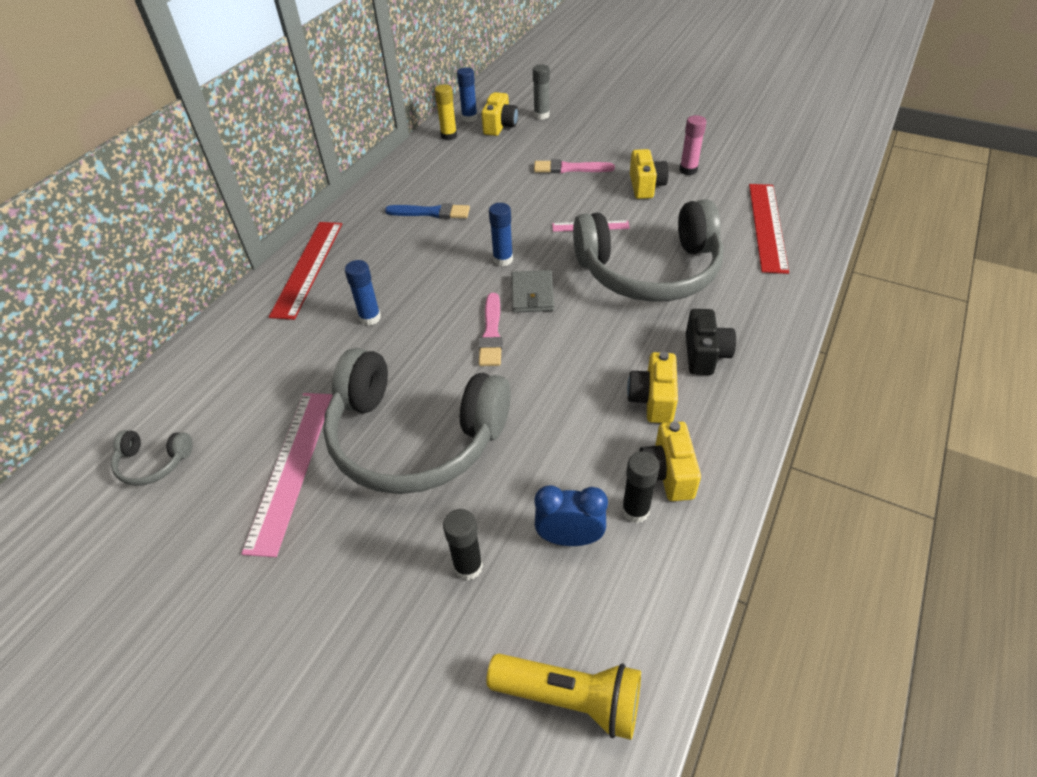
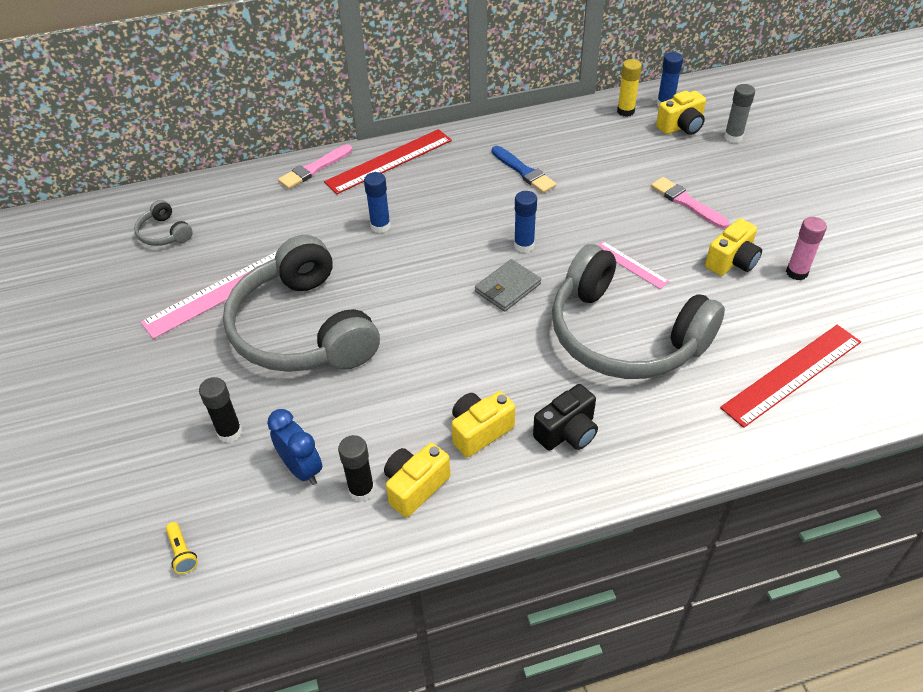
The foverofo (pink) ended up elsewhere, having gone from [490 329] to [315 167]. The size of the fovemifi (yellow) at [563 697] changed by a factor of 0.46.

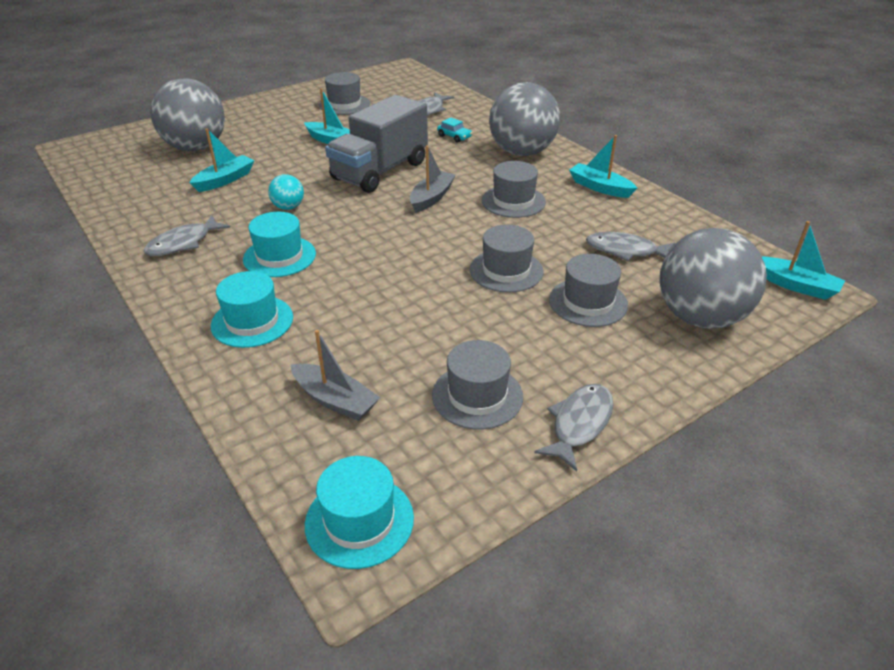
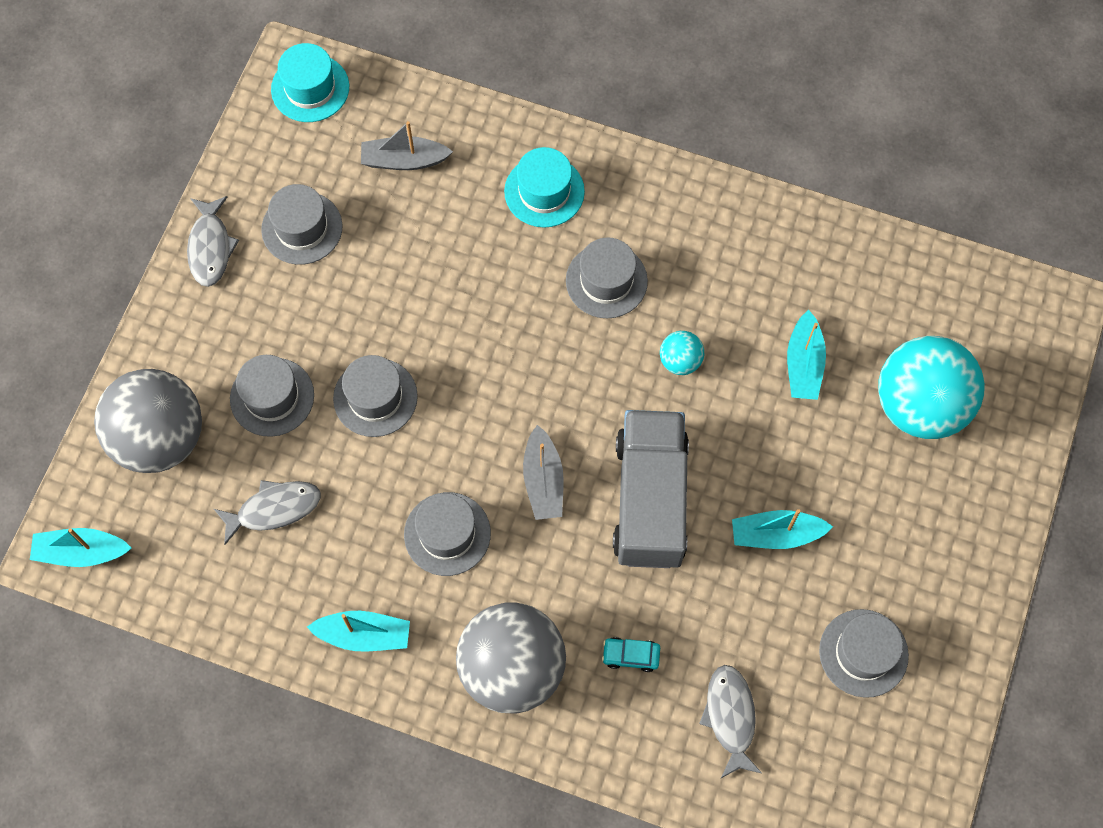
The second view lost the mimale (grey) at [186 235]. What was the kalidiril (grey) at [187 114] turned into the kalidiril (turquoise) at [931 387]. What was the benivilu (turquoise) at [279 244] turned into the benivilu (grey) at [607 278].

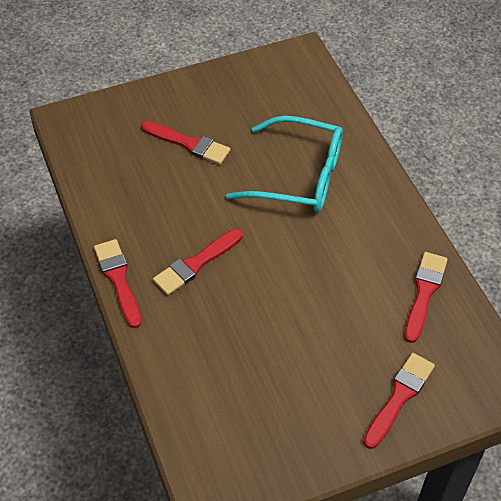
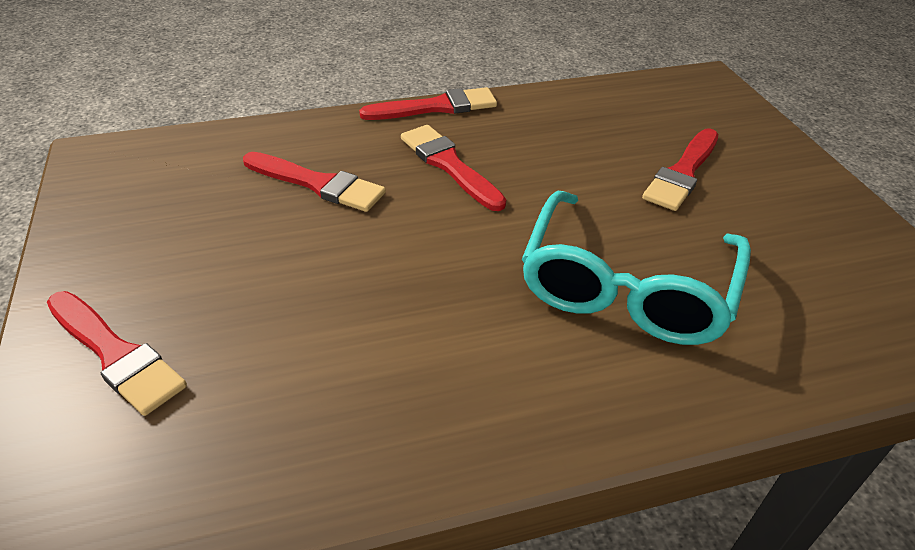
The foverofo (red) ended up elsewhere, having gone from [426 297] to [314 182].

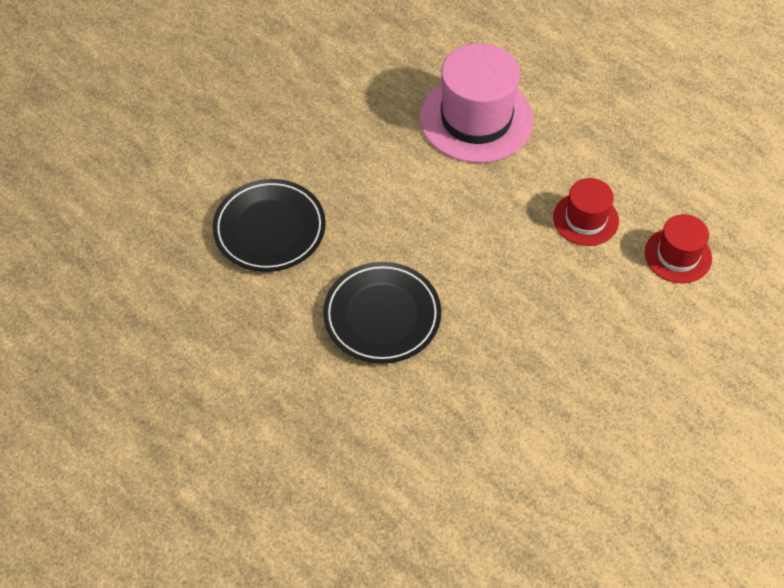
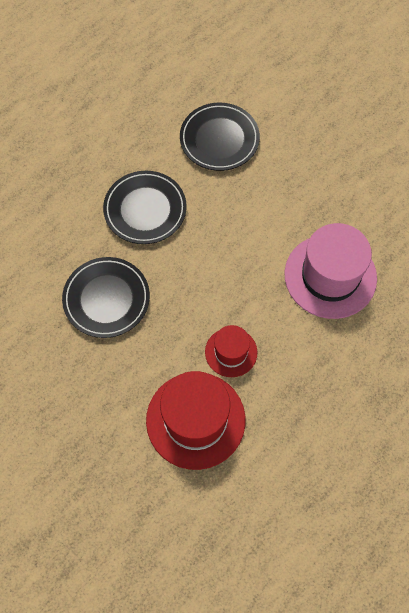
The size of the benivilu (red) at [678 248] changed by a factor of 1.83. The second view gained the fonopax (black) at [106 297].

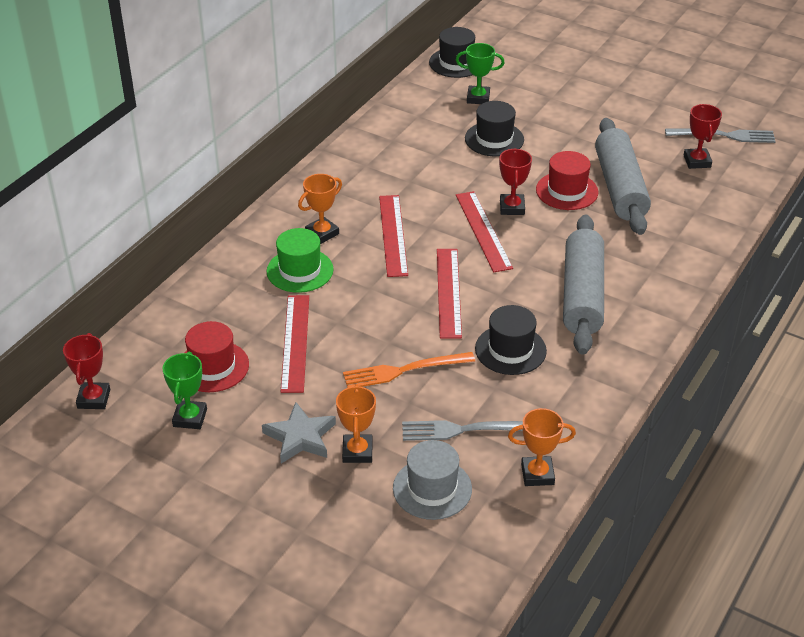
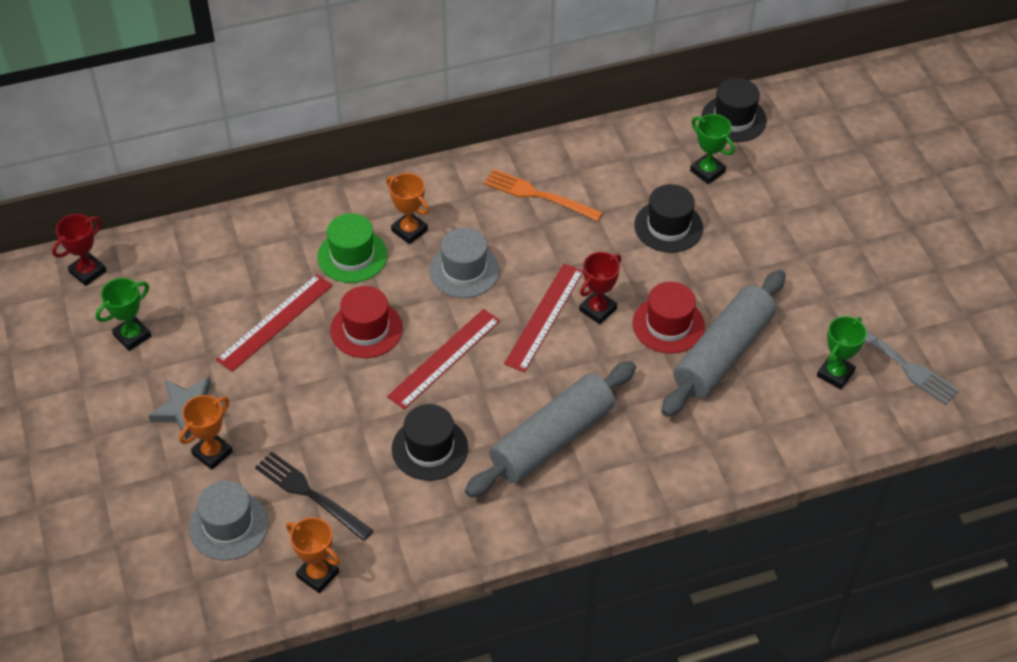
The benivilu (red) ended up elsewhere, having gone from [216 356] to [366 322]. The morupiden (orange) at [320 209] ended up facing another way, 45 degrees clockwise from before. The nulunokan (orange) ended up elsewhere, having gone from [409 370] to [543 195]. Where the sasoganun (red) stood at [393 236], the benivilu (grey) came to stand at [464 263]. What was the nulunokan (grey) at [462 430] turned into the nulunokan (black) at [314 496]. What was the morupiden (red) at [703 136] turned into the morupiden (green) at [842 352].

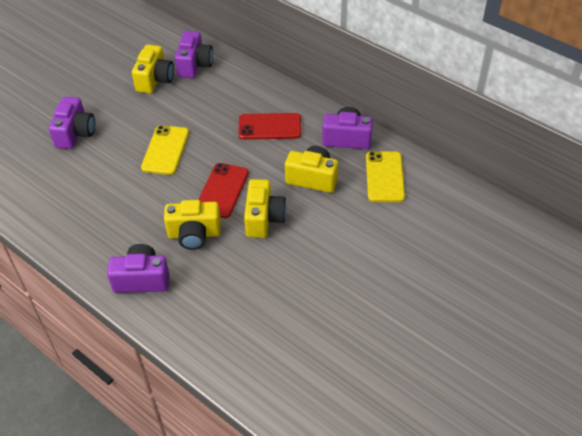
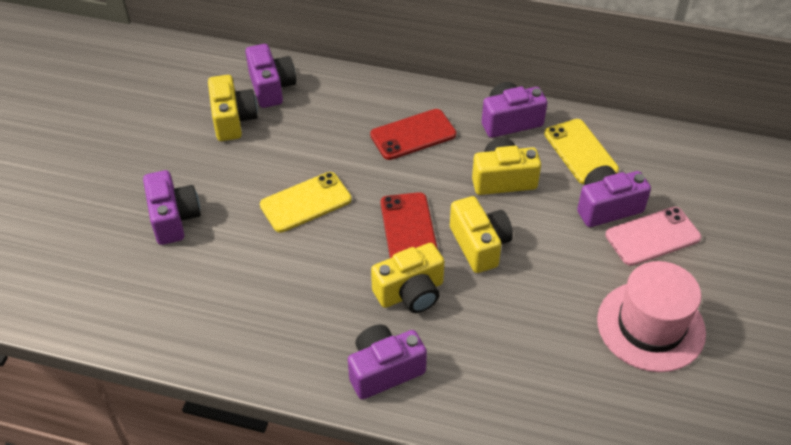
The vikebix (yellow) at [165 150] ended up facing another way, 75 degrees clockwise from before. The second view gained the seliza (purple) at [614 196]. The second view gained the benivilu (pink) at [651 316]. The second view gained the vikebix (pink) at [653 236].

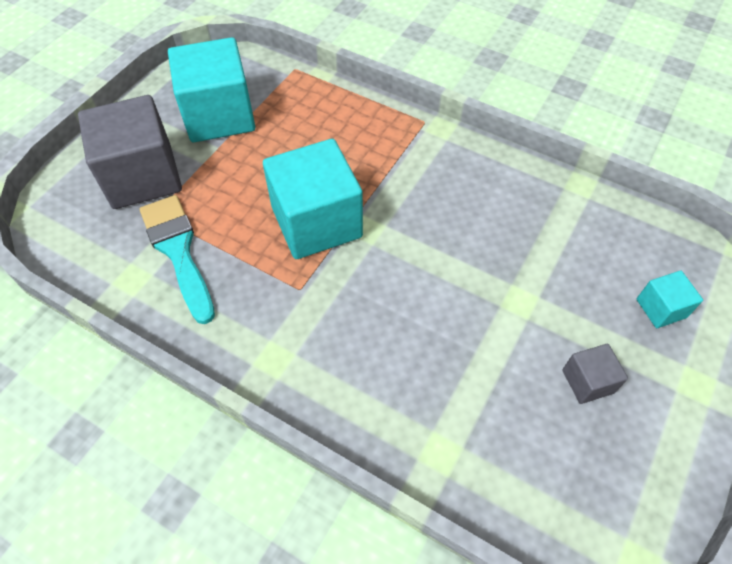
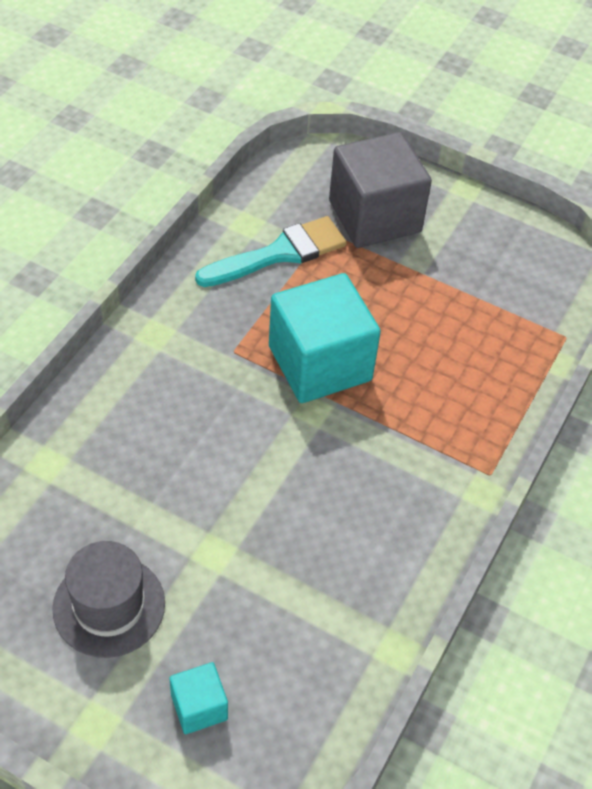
The second view lost the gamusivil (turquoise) at [211 89]. Where the gamusivil (grey) stood at [595 374], the benivilu (grey) came to stand at [109 599].

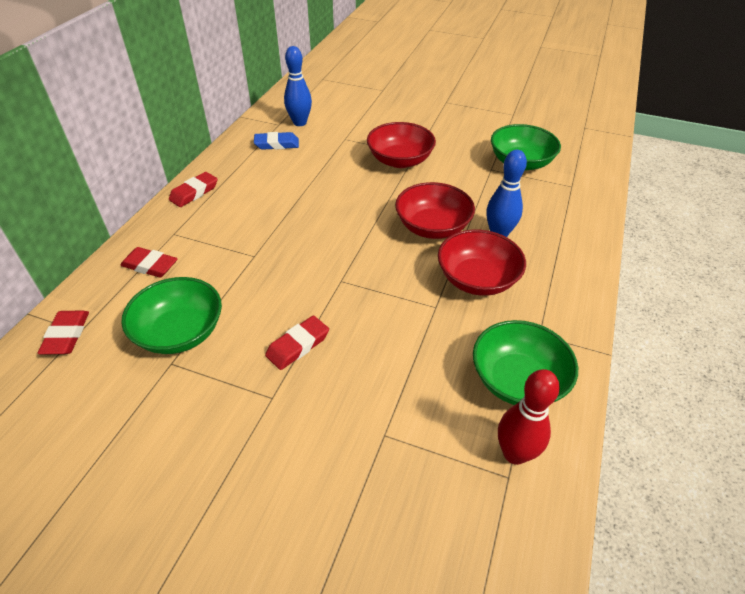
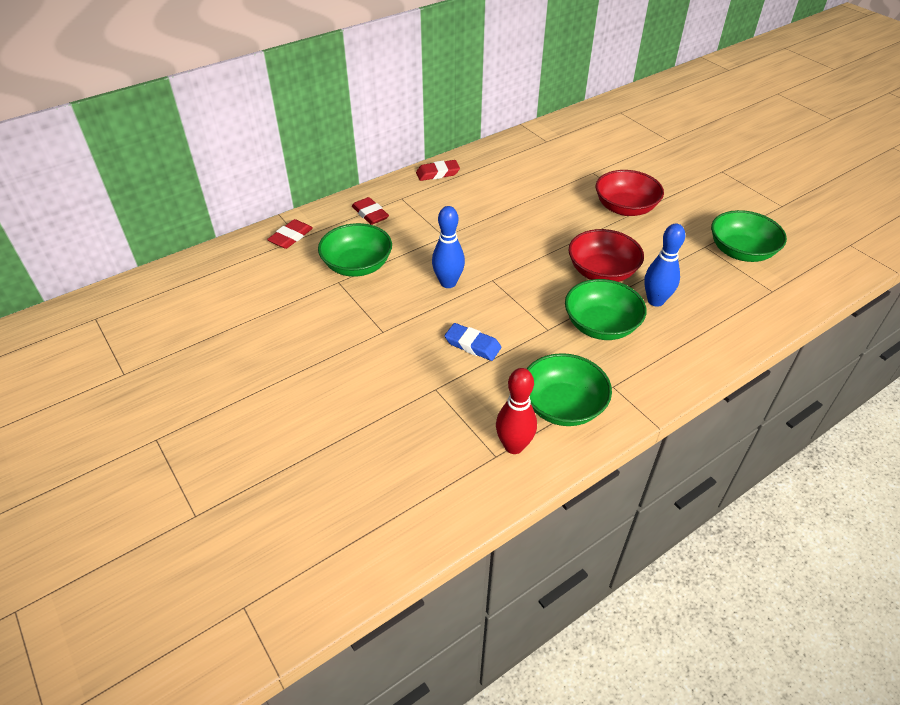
The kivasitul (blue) ended up elsewhere, having gone from [276 141] to [473 342]. The second view lost the kivasitul (red) at [297 342]. The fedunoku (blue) ended up elsewhere, having gone from [298 86] to [448 247]. What was the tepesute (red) at [482 263] turned into the tepesute (green) at [606 309].

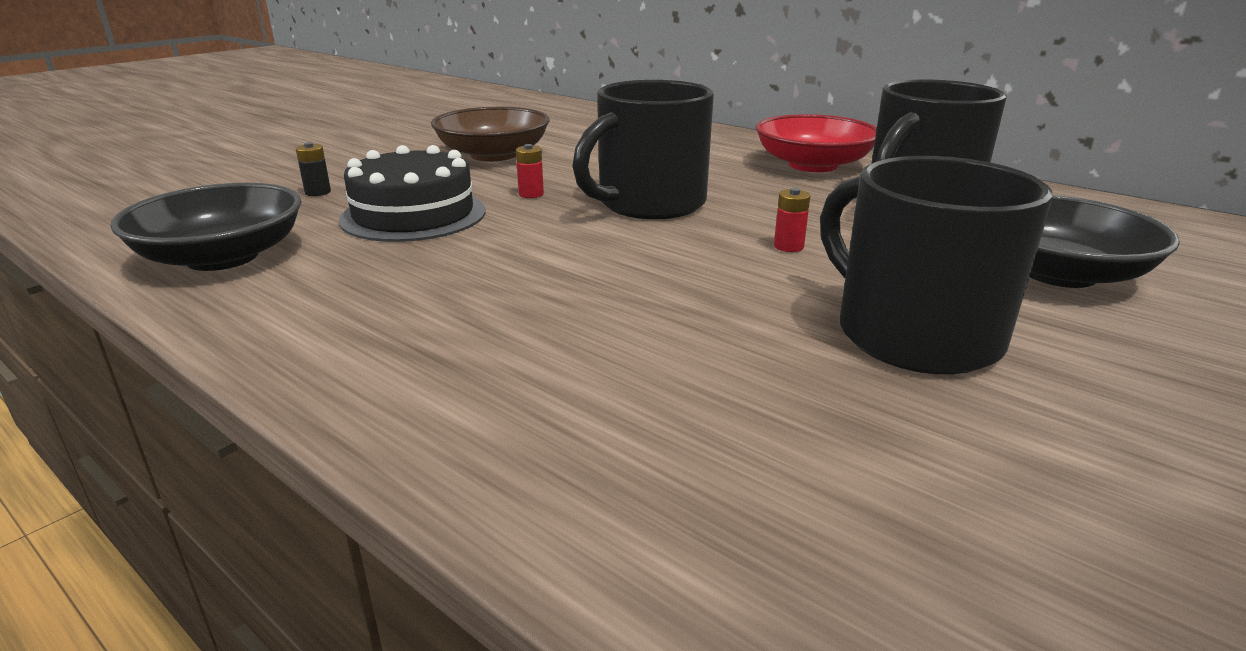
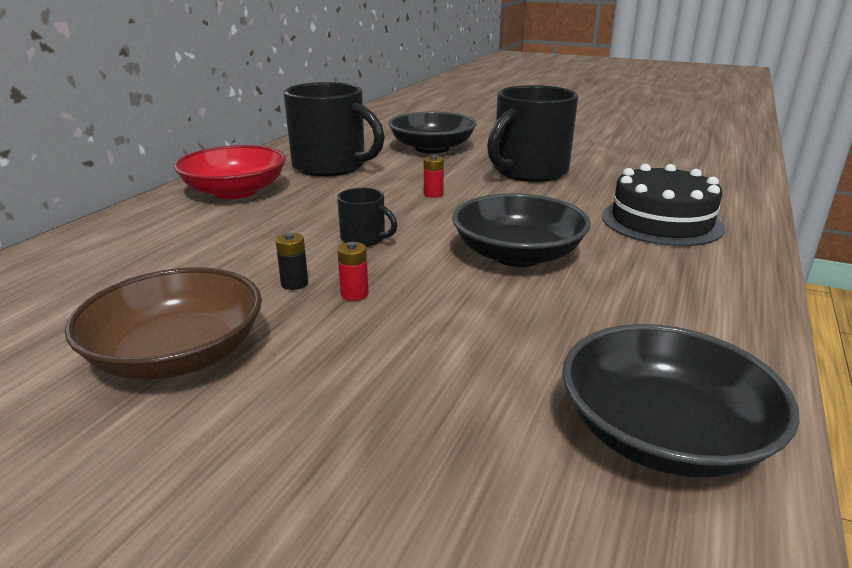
The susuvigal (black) ended up elsewhere, having gone from [313 169] to [291 261]. The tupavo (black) ended up elsewhere, having gone from [412 193] to [663 205]. The size of the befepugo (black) at [643 149] changed by a factor of 0.46. The second view gained the tepesute (black) at [521 230].

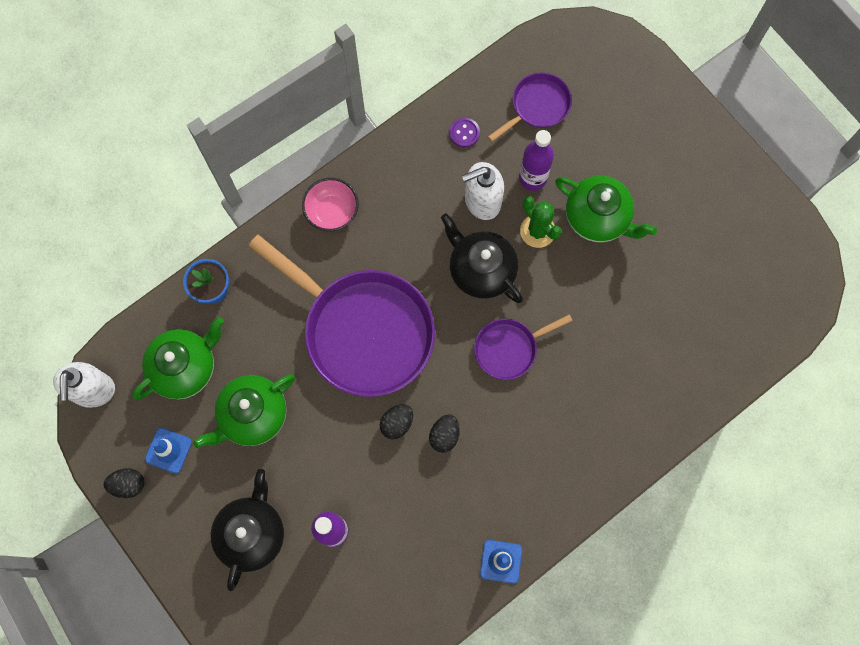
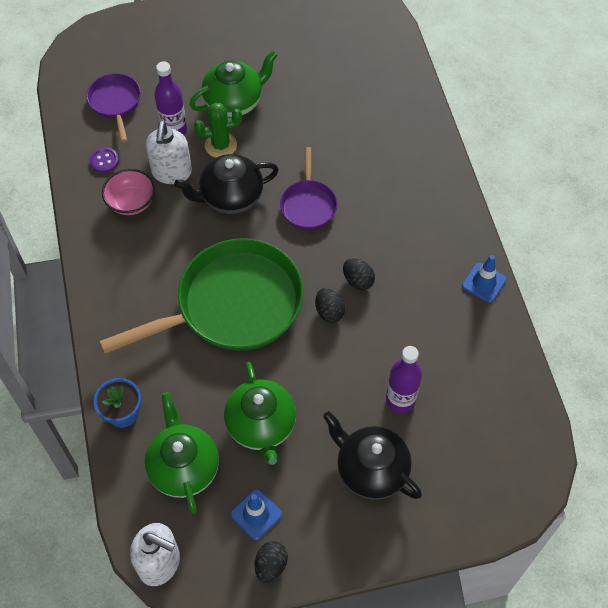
What was the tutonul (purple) at [341 315] turned into the tutonul (green) at [201 296]. The tepesute (pink) ended up elsewhere, having gone from [330 204] to [128 192].

